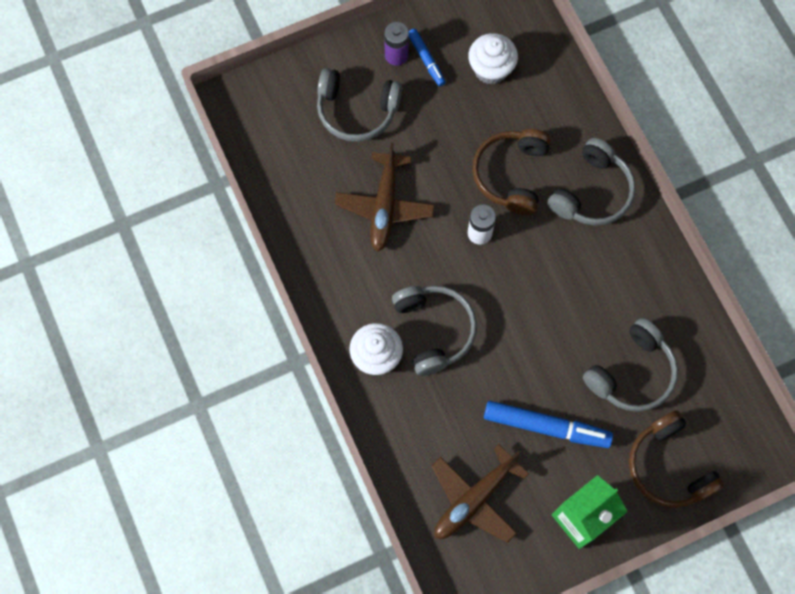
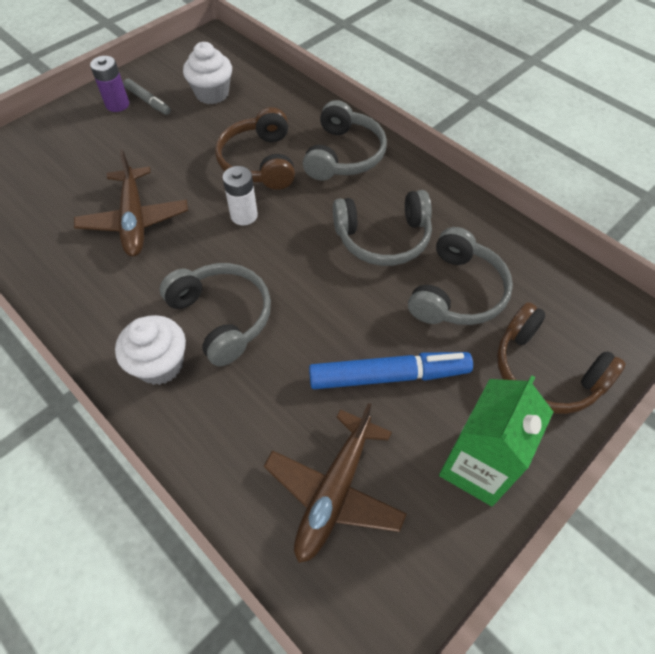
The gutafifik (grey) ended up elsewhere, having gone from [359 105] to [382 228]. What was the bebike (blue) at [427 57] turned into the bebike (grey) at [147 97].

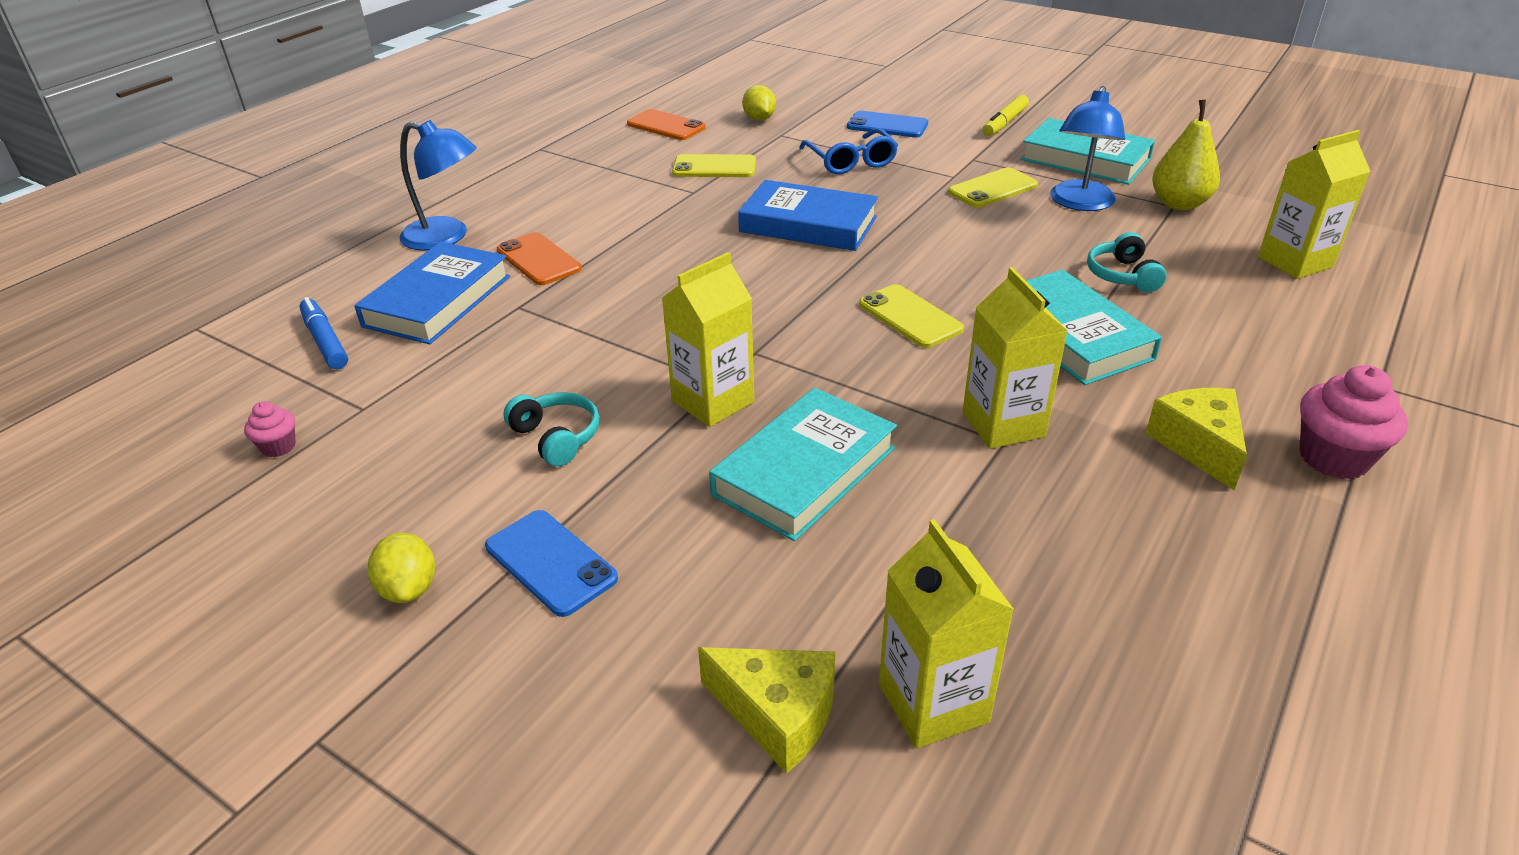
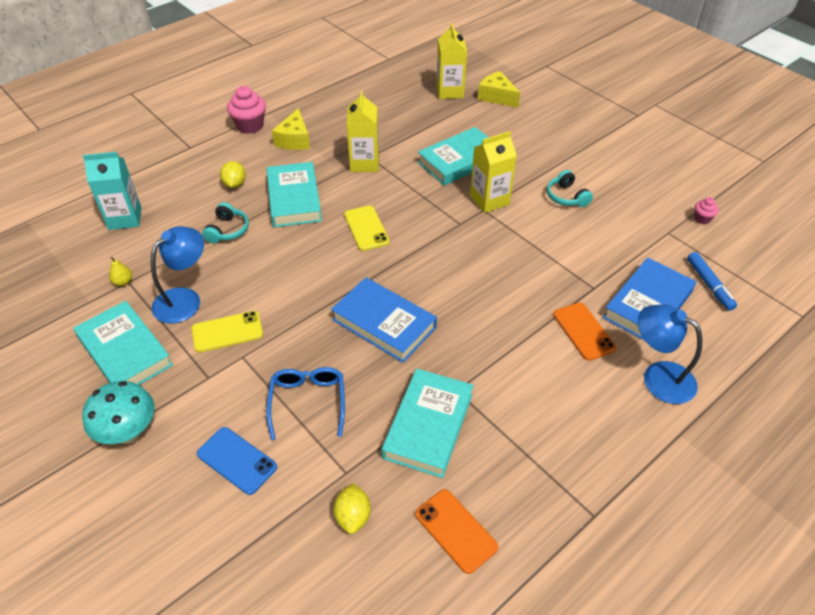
The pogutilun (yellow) ended up elsewhere, having gone from [401 568] to [233 174]. The second view lost the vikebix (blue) at [551 563]. Where the vikebix (yellow) stood at [714 165], the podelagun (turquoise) came to stand at [428 423]. Where the bebike (yellow) stood at [1006 115], the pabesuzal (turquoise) came to stand at [118 412]. The size of the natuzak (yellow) at [1186 154] changed by a factor of 0.49. What was the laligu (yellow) at [1314 204] turned into the laligu (turquoise) at [112 191].

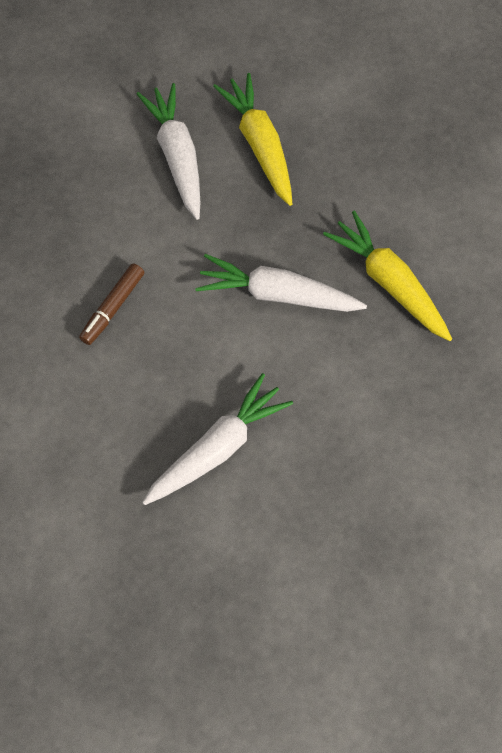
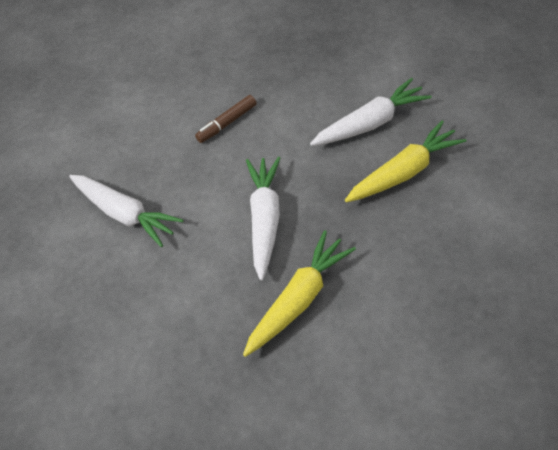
The bebike (brown) at [111 304] ended up facing another way, 60 degrees counterclockwise from before.

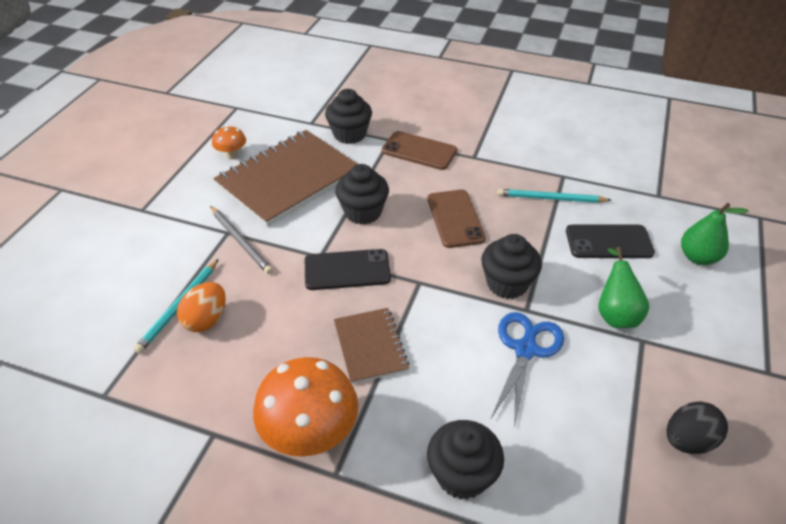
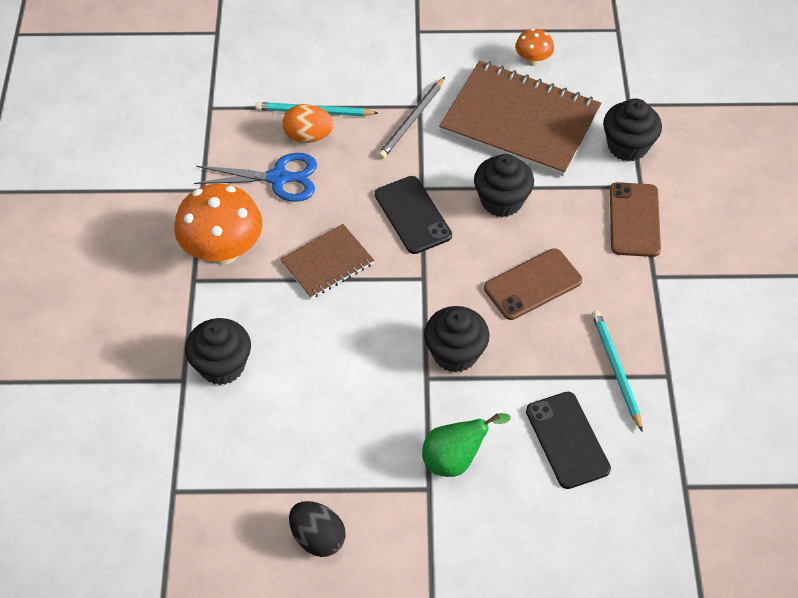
The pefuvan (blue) ended up elsewhere, having gone from [527 368] to [255 177]. The second view lost the natuzak (green) at [715 234].

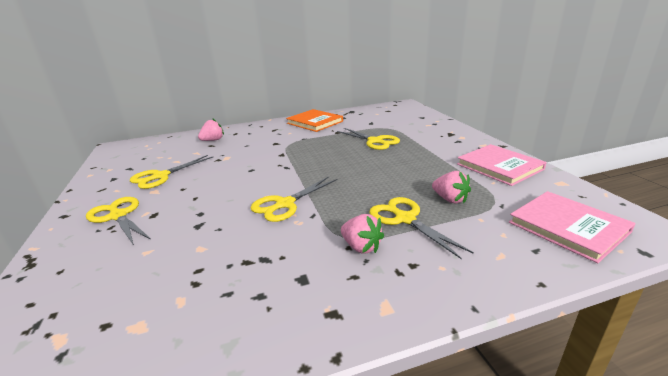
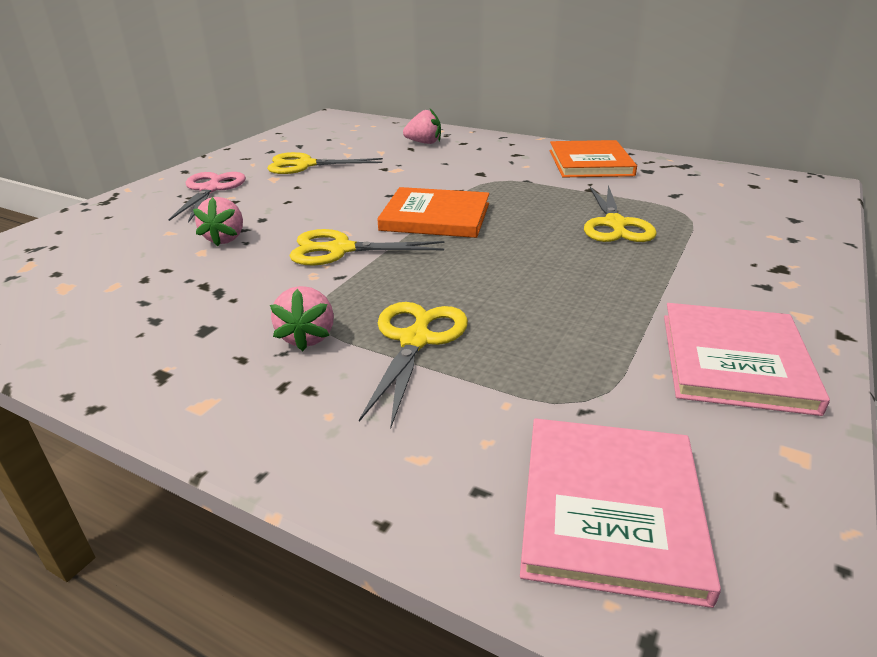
What was the pefuvan (yellow) at [118 221] turned into the pefuvan (pink) at [207 197]. The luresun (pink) ended up elsewhere, having gone from [451 187] to [218 221]. The second view gained the podelagun (orange) at [433 212].

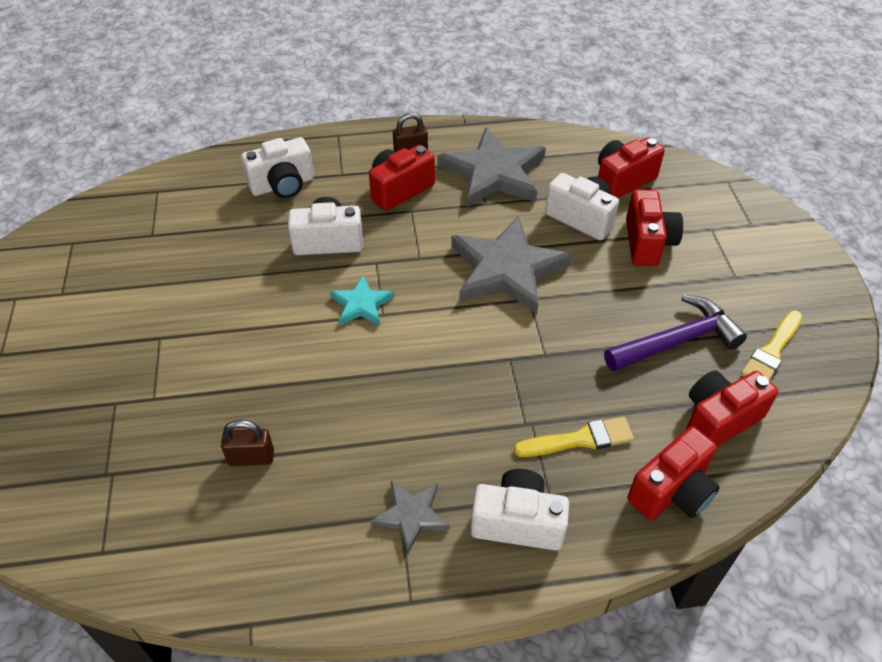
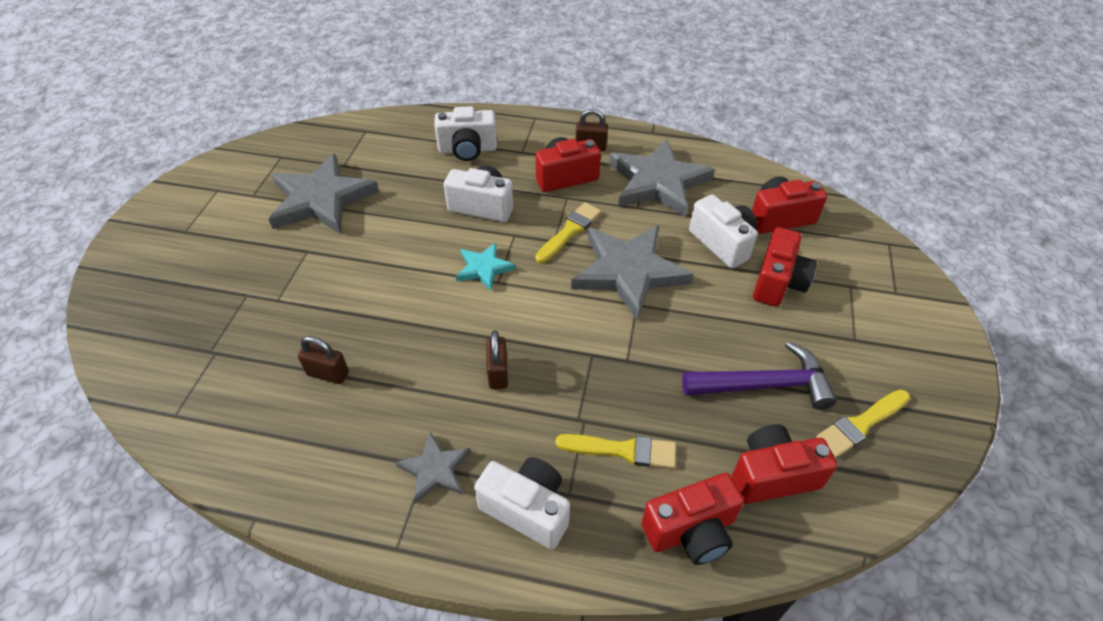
The second view gained the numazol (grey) at [324 194]. The second view gained the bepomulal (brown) at [497 360]. The second view gained the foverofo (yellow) at [568 232].

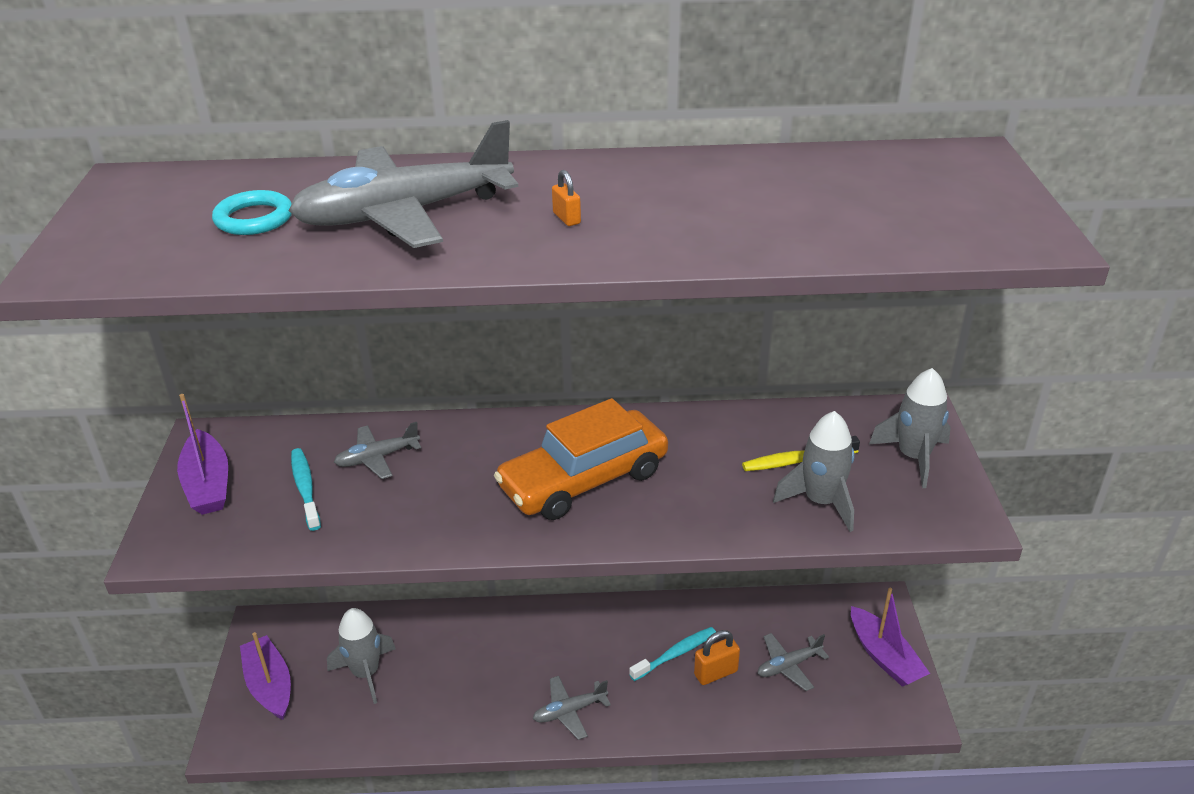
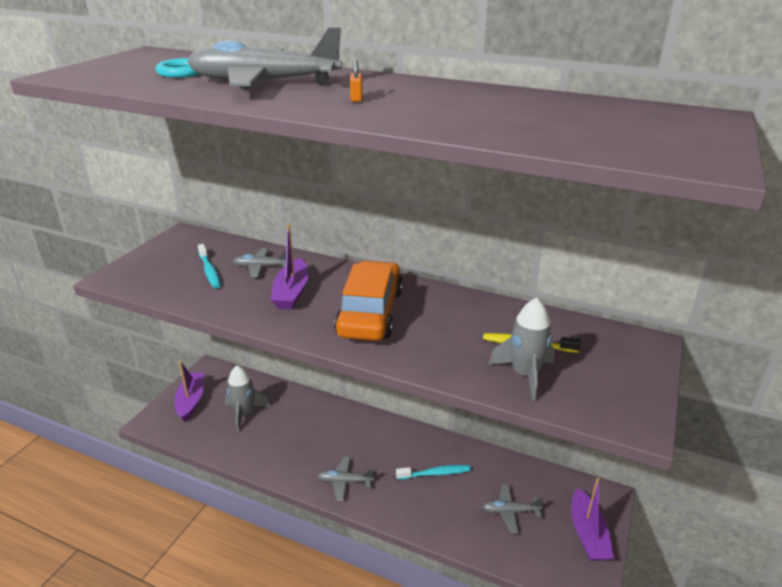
The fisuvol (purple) ended up elsewhere, having gone from [202 454] to [290 267]. The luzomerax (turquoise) at [306 489] ended up facing another way, 150 degrees clockwise from before. The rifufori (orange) at [581 459] ended up facing another way, 105 degrees clockwise from before. The second view lost the bepomulal (orange) at [717 657]. The second view lost the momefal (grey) at [910 428].

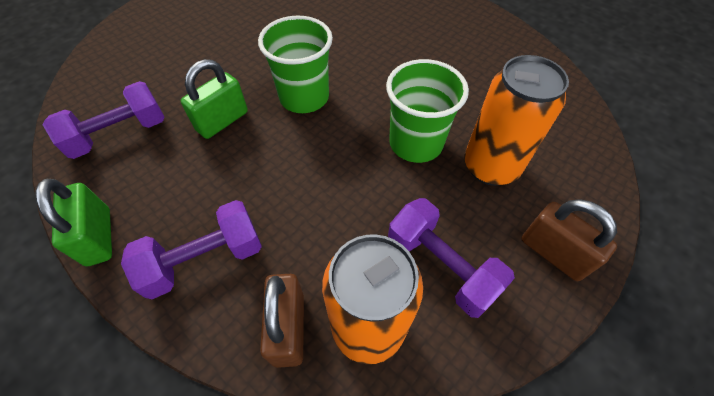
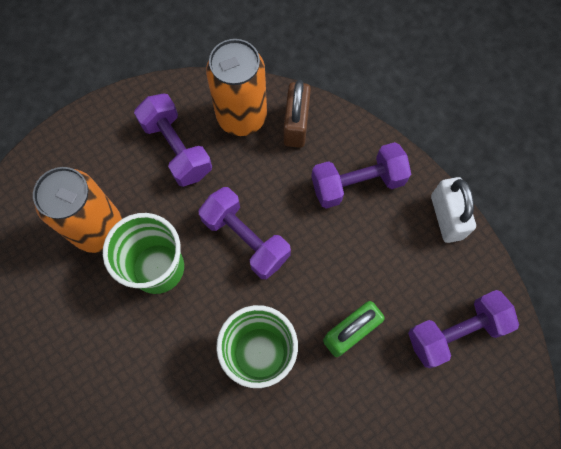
What was the bepomulal (green) at [73 223] turned into the bepomulal (white) at [453 210]. The second view lost the bepomulal (brown) at [569 240]. The second view gained the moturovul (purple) at [244 233].

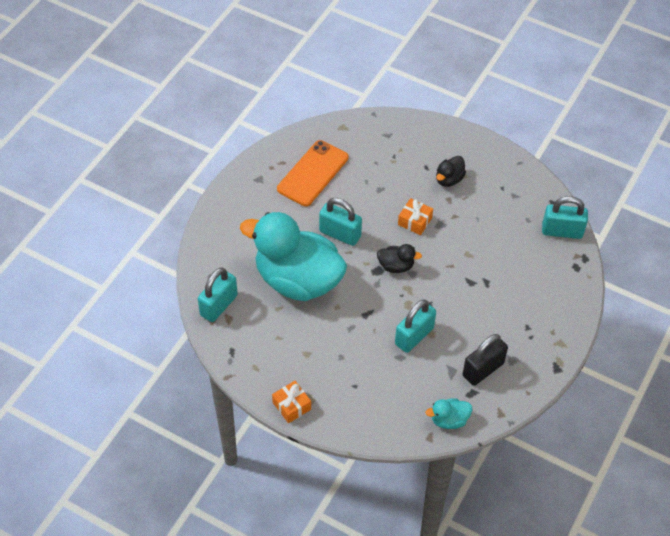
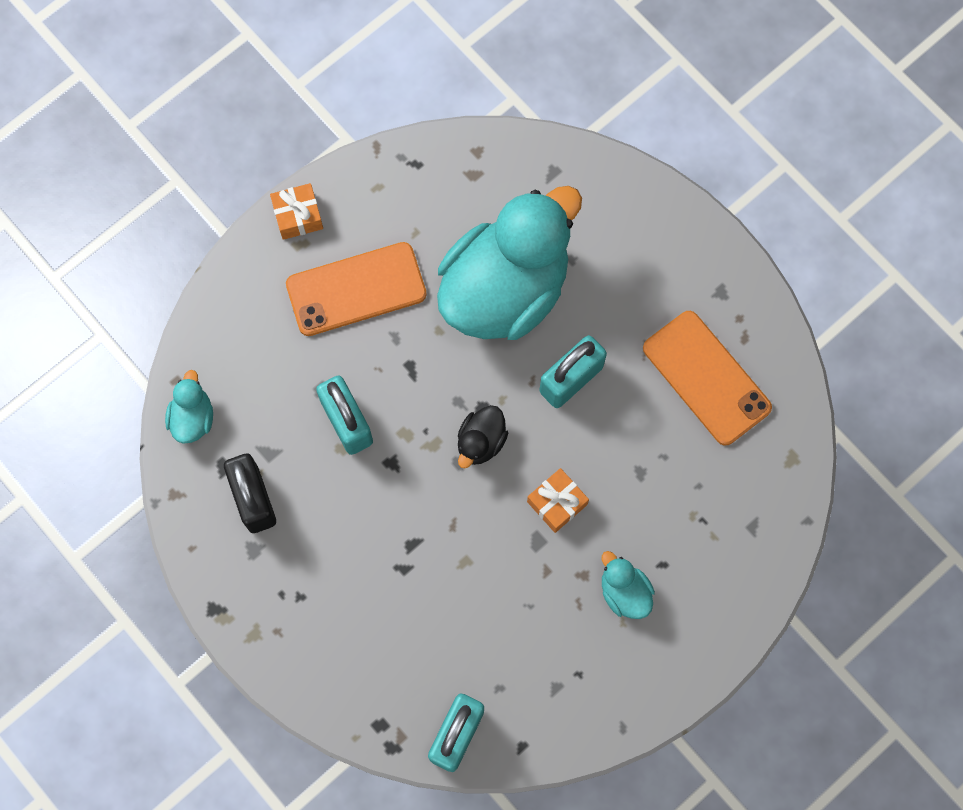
The second view lost the bepomulal (turquoise) at [218 294]. What was the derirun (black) at [451 171] turned into the derirun (turquoise) at [628 585]. The second view gained the vikebix (orange) at [356 289].

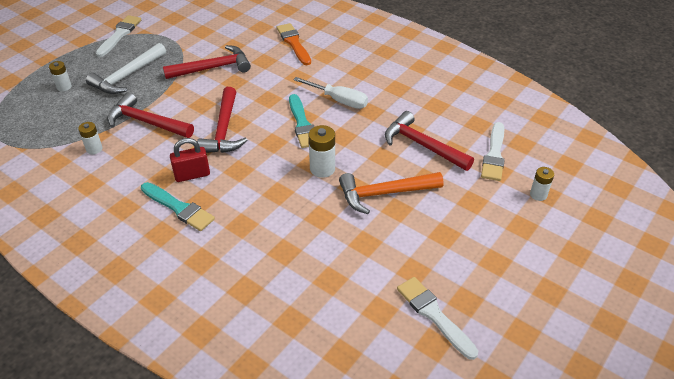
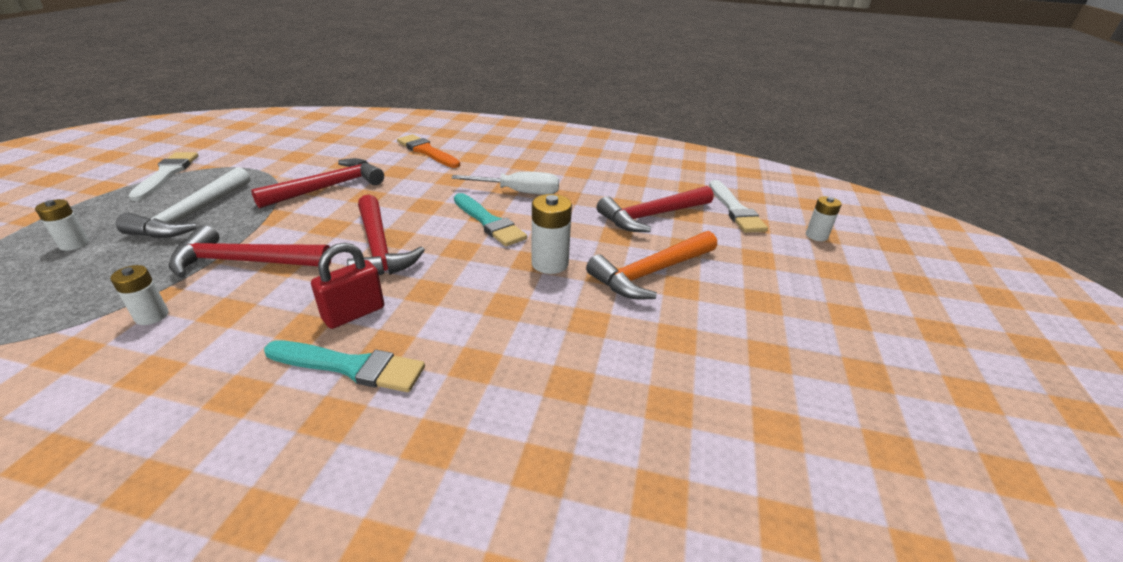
The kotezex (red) at [429 141] ended up facing another way, 45 degrees counterclockwise from before. The second view lost the foverofo (white) at [437 318].

